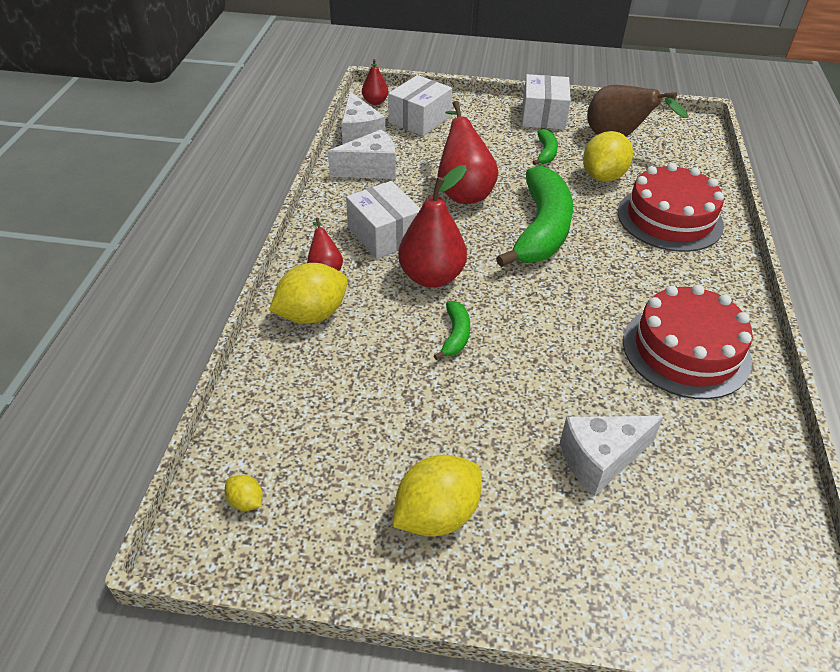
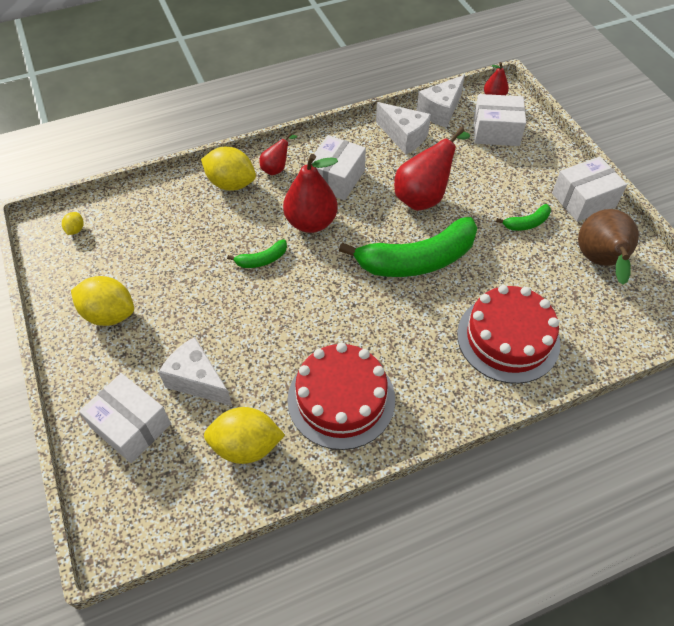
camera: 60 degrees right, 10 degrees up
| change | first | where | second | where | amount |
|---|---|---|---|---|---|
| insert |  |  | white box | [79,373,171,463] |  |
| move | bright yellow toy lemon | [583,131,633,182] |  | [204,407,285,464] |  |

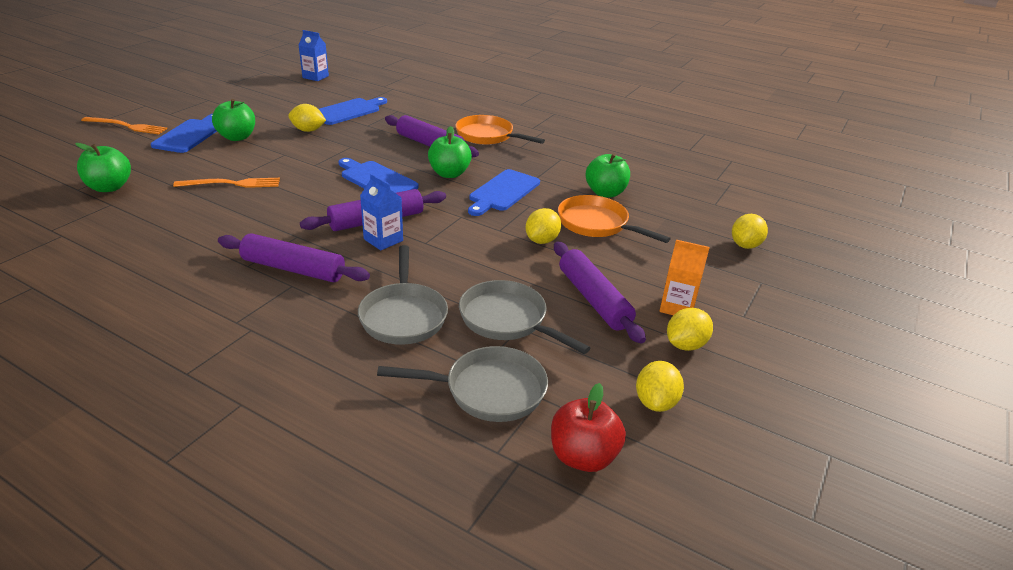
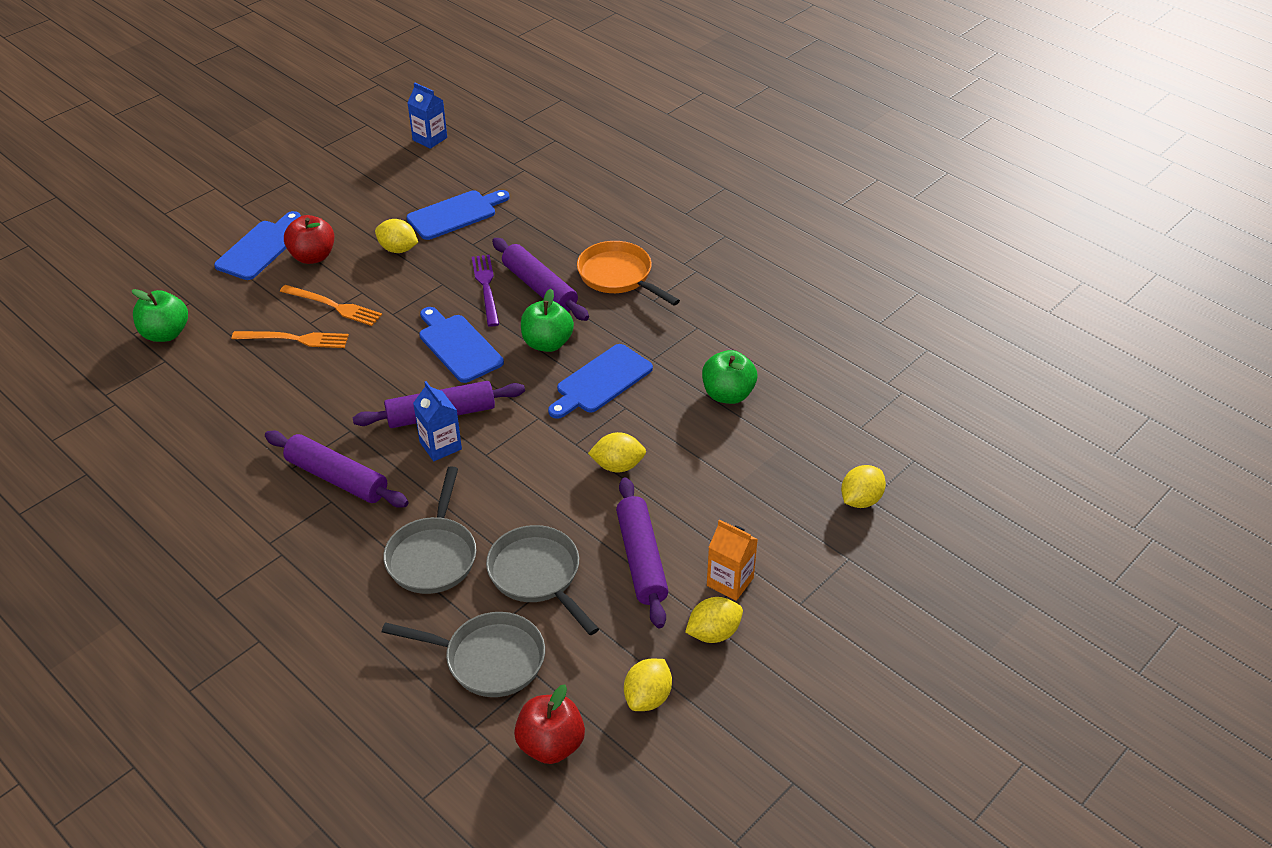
camera: 15 degrees right, 10 degrees up
| change | first | where | second | where | amount |
|---|---|---|---|---|---|
| delete | bright orange pan | [558,195,671,243] |  |  |  |
| insert |  |  | royal purple dinner fork | [472,255,499,327] |  |
| move | bright orange dinner fork | [81,117,167,135] |  | [280,285,382,326] |  |
| recolor | green apple | [212,99,255,141] | crimson apple | [284,215,335,264] |  |
| rotate | bright yellow toy lemon | [526,208,561,244] |  | [588,432,646,473] | 45 degrees clockwise |

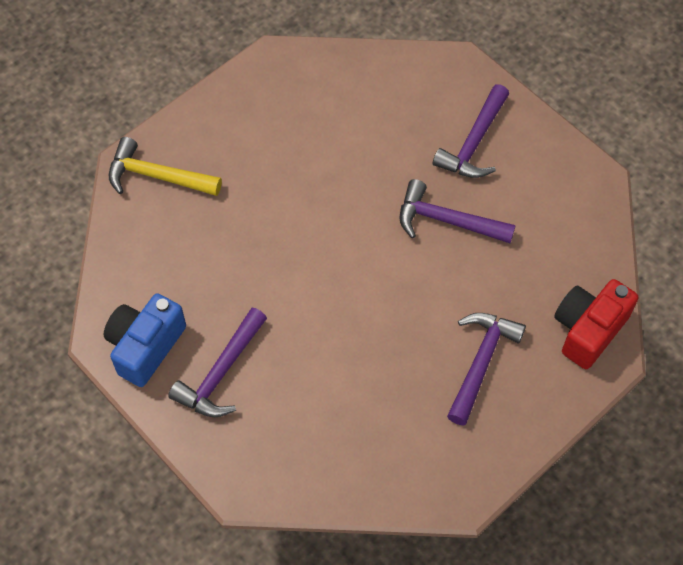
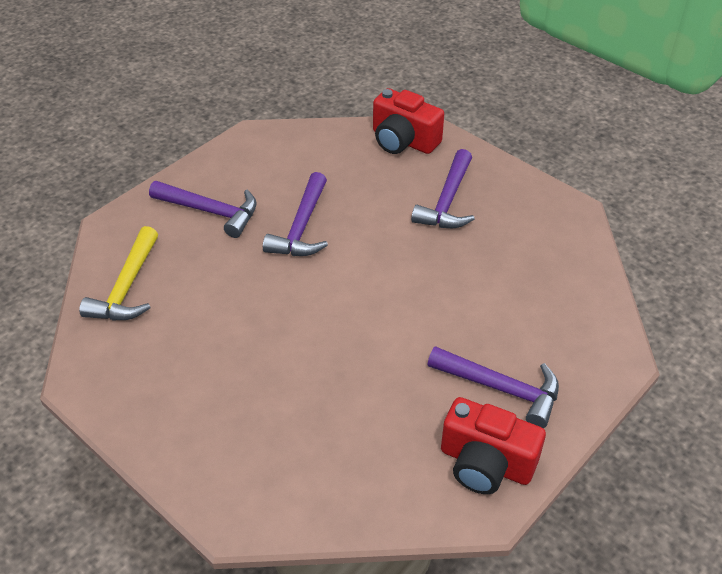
camera: 95 degrees left, 15 degrees down
| change | first | where | second | where | amount |
|---|---|---|---|---|---|
| move | bright yellow carpenter's hammer | [109,137,222,196] |  | [79,226,158,320] |  |
| recolor | royal blue compact camera | [104,293,186,387] | crimson compact camera | [441,397,546,494] |  |
| rotate | royal purple carpenter's hammer | [447,313,526,425] |  | [411,149,475,228] | 90 degrees counterclockwise |

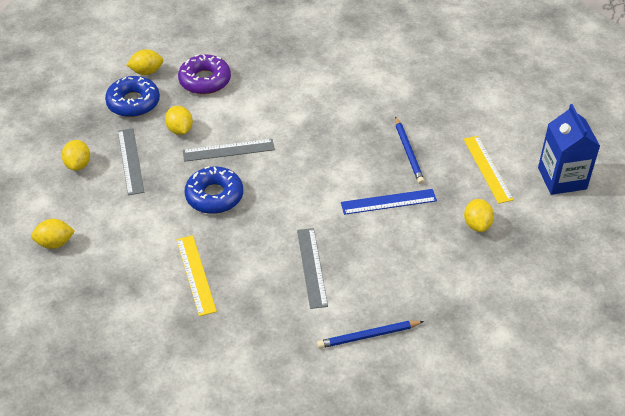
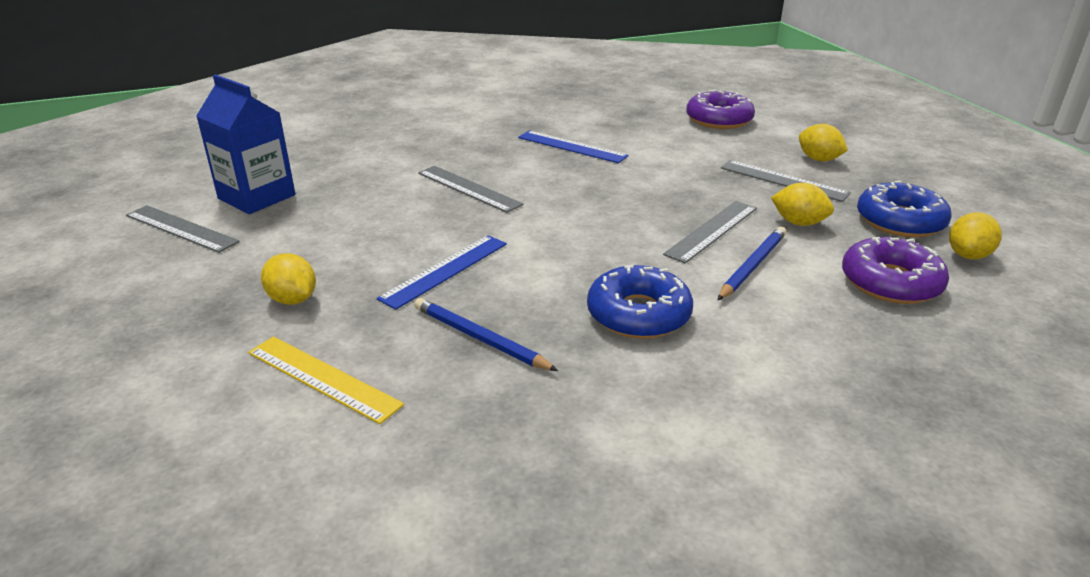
camera: 140 degrees right, 15 degrees down
| change | first | where | second | where | amount |
|---|---|---|---|---|---|
| insert |  |  | grey ruler | [126,205,240,253] |  |
| move | royal blue glazed donut | [185,166,243,214] |  | [587,265,693,339] |  |
| move | royal blue wooden pencil | [317,321,424,349] |  | [718,227,786,300] |  |
| move | royal blue milk carton | [538,104,600,195] |  | [196,74,295,214] |  |
| replace | bright yellow toy lemon | [31,219,75,249] | royal purple glazed donut | [686,90,755,129] |  |
| recolor | bright yellow ruler | [176,235,217,316] | royal blue ruler | [518,131,629,163] |  |

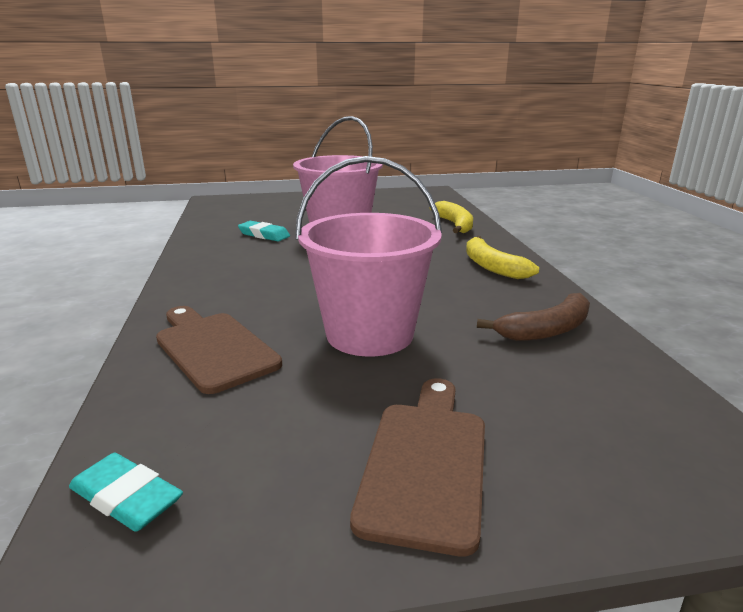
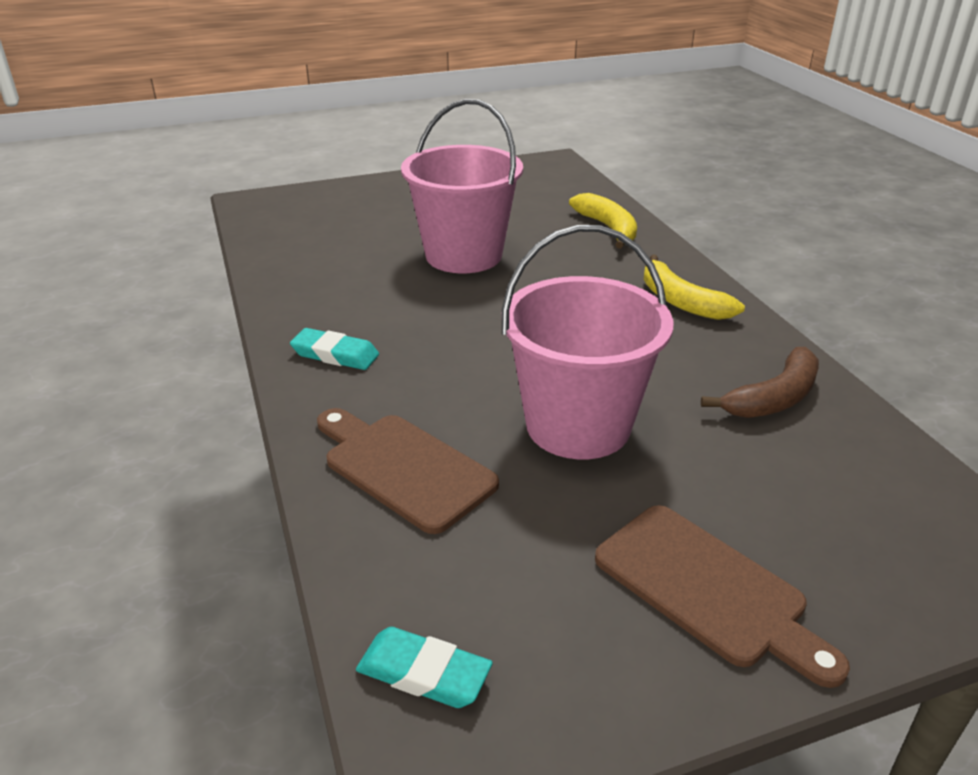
camera: 10 degrees left, 10 degrees up
| change | first | where | second | where | amount |
|---|---|---|---|---|---|
| move | turquoise eraser | [238,221,290,241] |  | [290,328,379,370] |  |
| rotate | brown chopping board | [350,378,485,556] |  | [595,505,850,688] | 135 degrees clockwise |

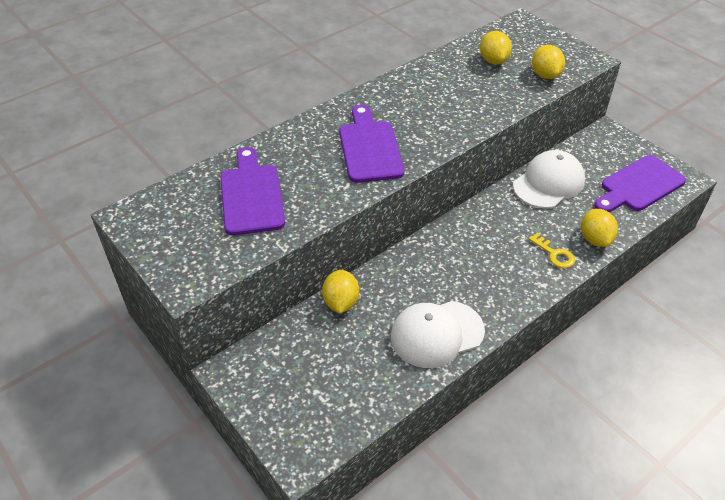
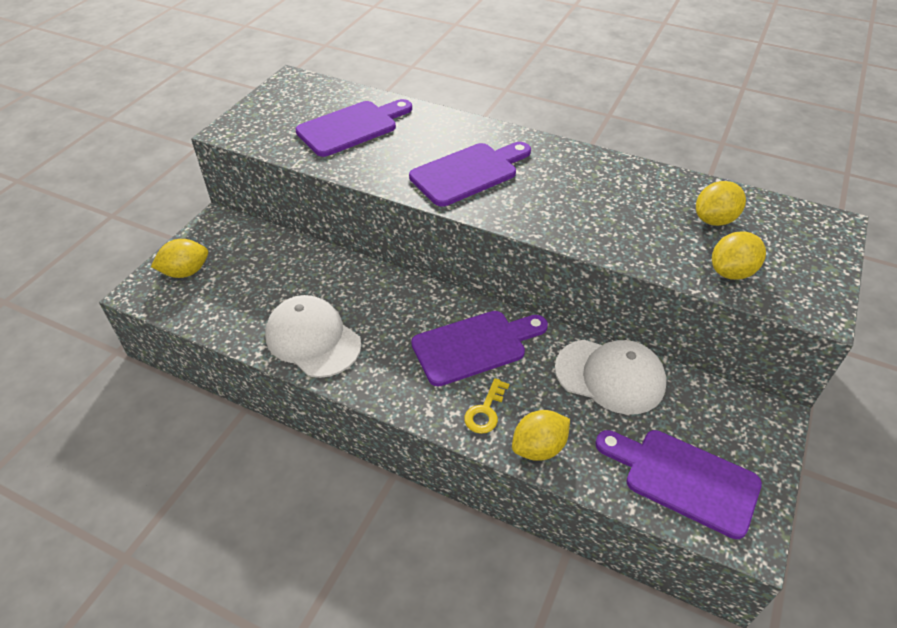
camera: 65 degrees right, 0 degrees up
| change | first | where | second | where | amount |
|---|---|---|---|---|---|
| insert |  |  | royal purple chopping board | [411,311,548,387] |  |
| move | bright yellow toy lemon | [322,270,359,313] |  | [151,239,208,278] |  |

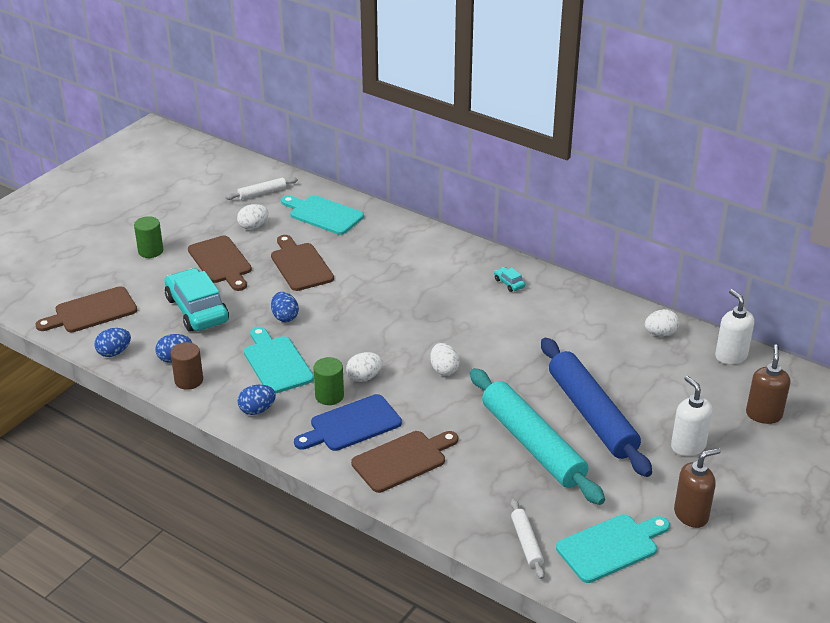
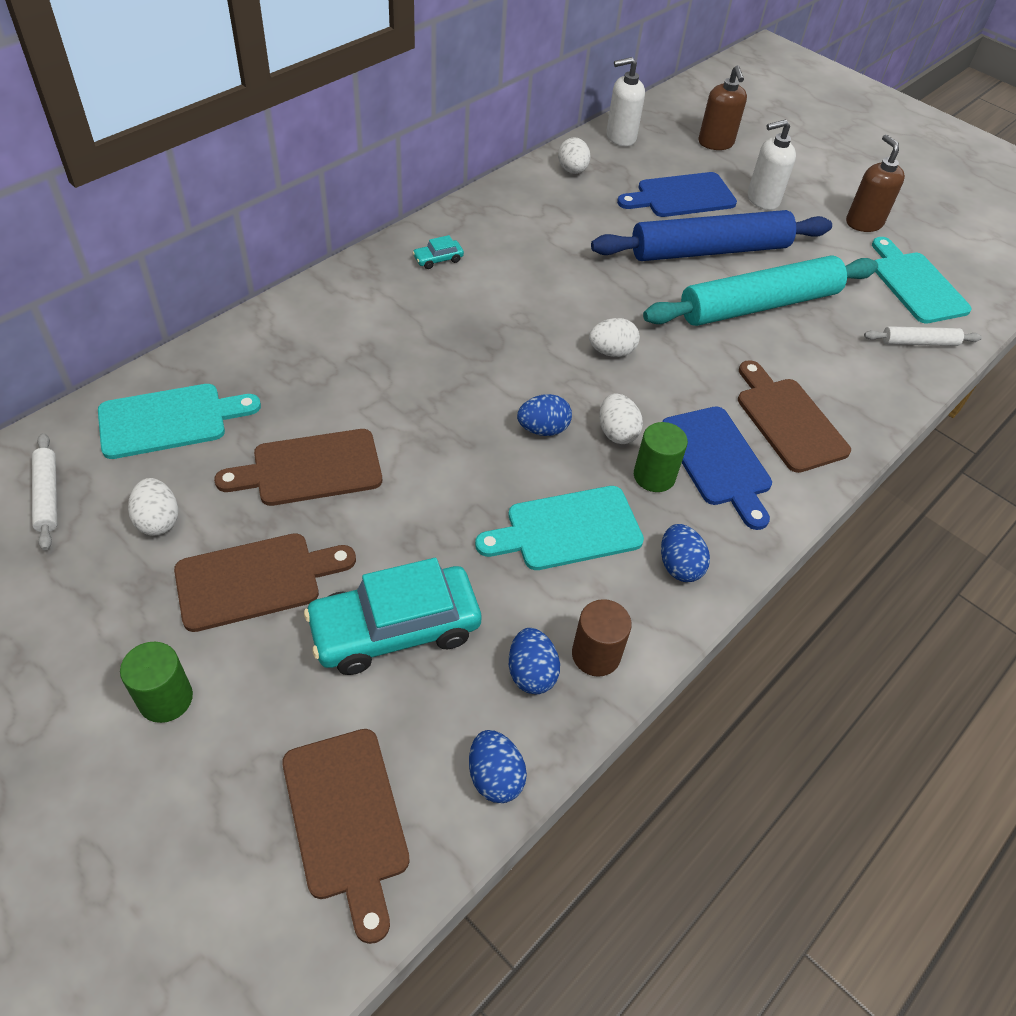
camera: 85 degrees left, 15 degrees up
| change | first | where | second | where | amount |
|---|---|---|---|---|---|
| insert |  |  | royal blue chopping board | [617,172,737,217] |  |
| move | royal blue egg shape | [271,292,299,322] |  | [517,394,572,436] |  |
| rotate | turquoise chopping board | [281,195,364,235] |  | [98,384,261,459] | 150 degrees counterclockwise |
| rotate | brown soap dispenser | [746,345,790,424] |  | [698,65,747,150] | 120 degrees counterclockwise |

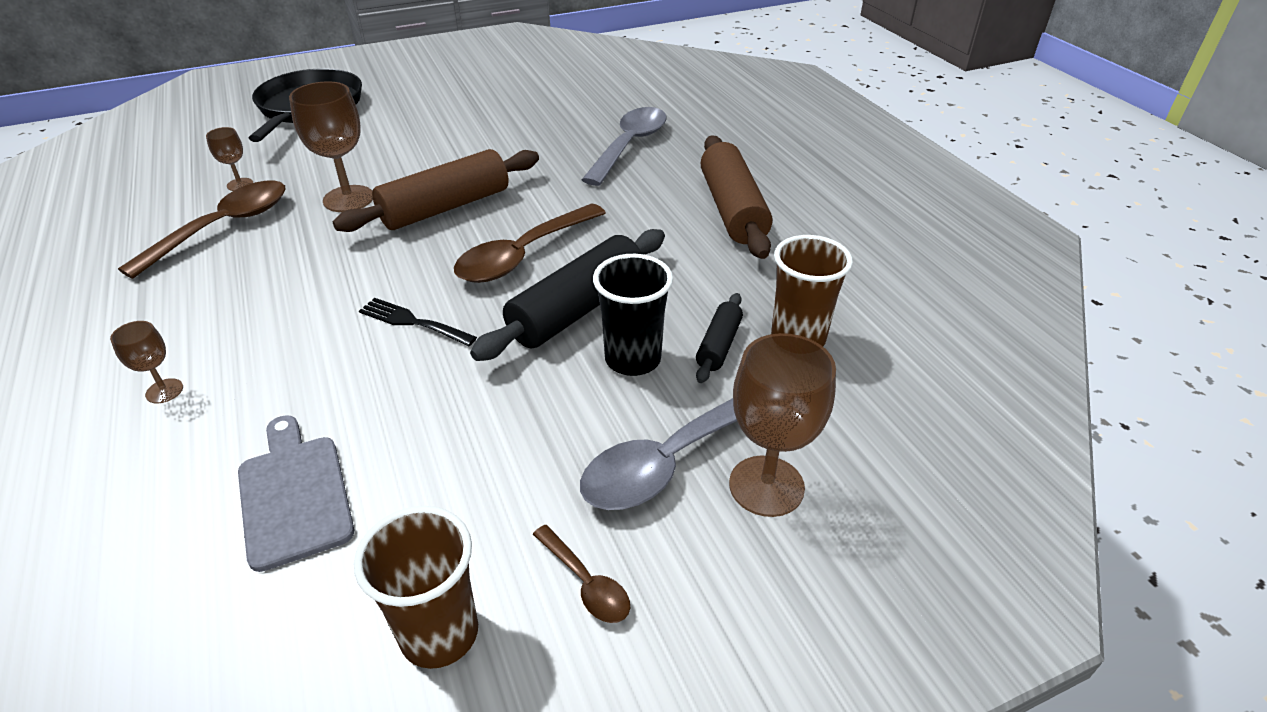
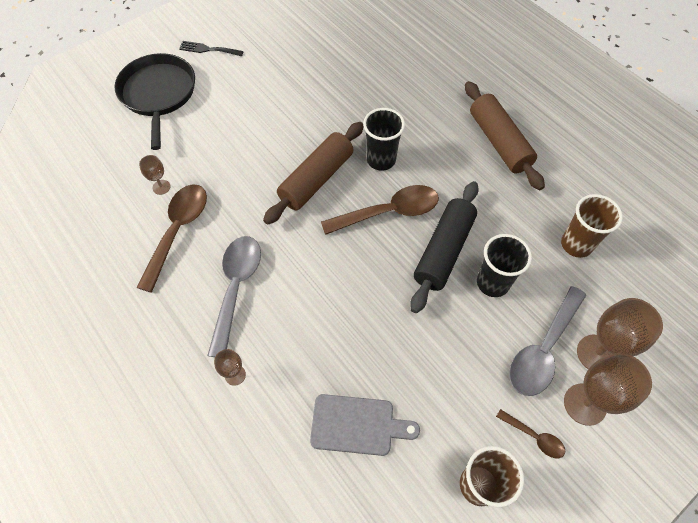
camera: 15 degrees left, 20 degrees up
| change | first | where | second | where | amount |
|---|---|---|---|---|---|
| delete | jet-black rolling pin | [696,293,743,383] |  |  |  |
| insert |  |  | jet-black cup | [363,108,405,171] |  |
| move | brown wine glass | [289,81,373,212] |  | [564,353,652,426] |  |
| move | jet-black dinner fork | [359,298,477,346] |  | [179,41,243,56] |  |
| move | grey teaspoon | [582,107,667,186] |  | [207,236,261,357] |  |
| rotate | grey chopping board | [238,415,354,572] |  | [310,394,420,456] | 135 degrees clockwise |
| rotate | brown teaspoon | [454,204,606,283] |  | [321,185,439,235] | 135 degrees counterclockwise |

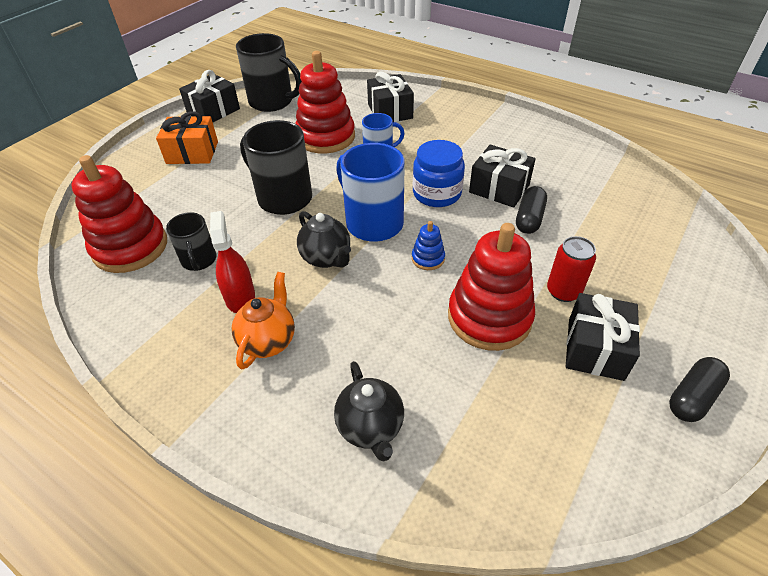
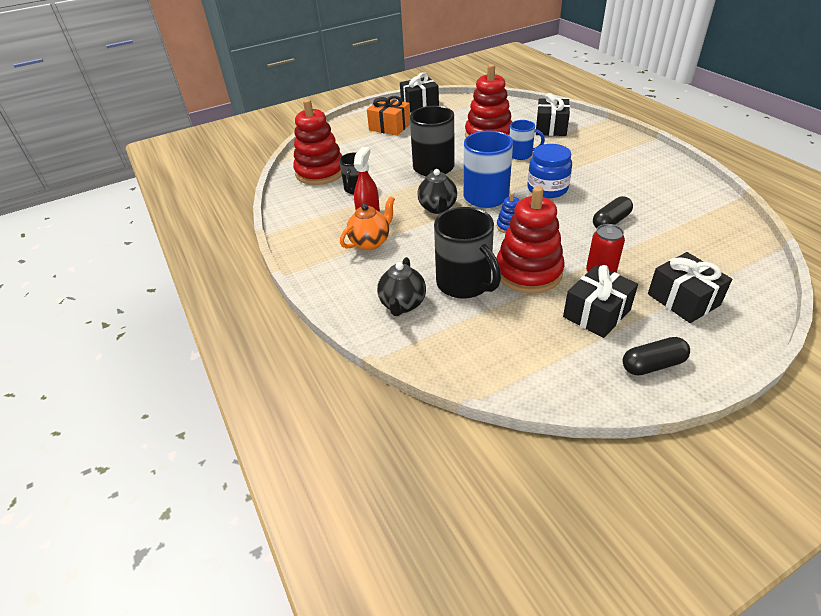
camera: 30 degrees right, 5 degrees down
| change | first | where | second | where | amount |
|---|---|---|---|---|---|
| move | jet-black coffee mug | [236,33,302,112] |  | [434,207,501,299] |  |
| move | jet-black present | [469,145,536,208] |  | [648,252,732,323] |  |

